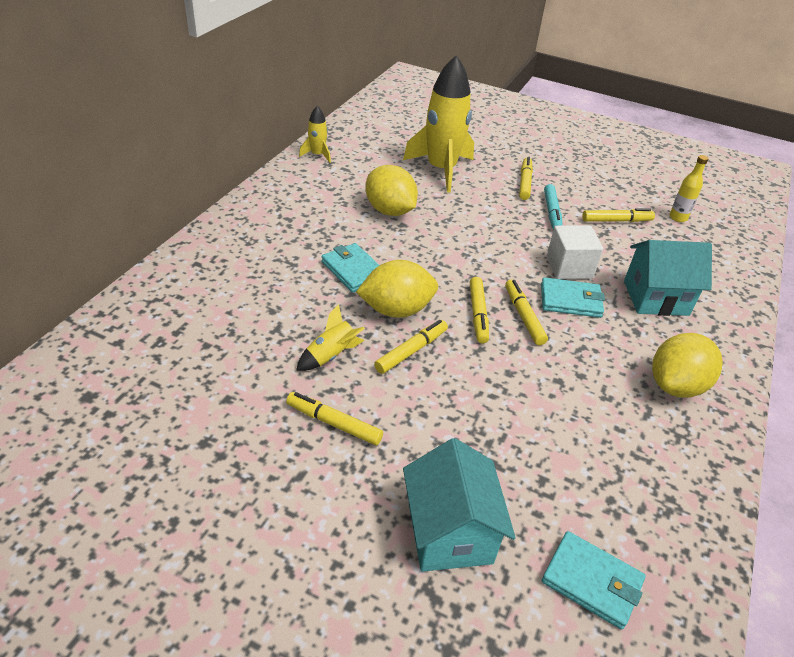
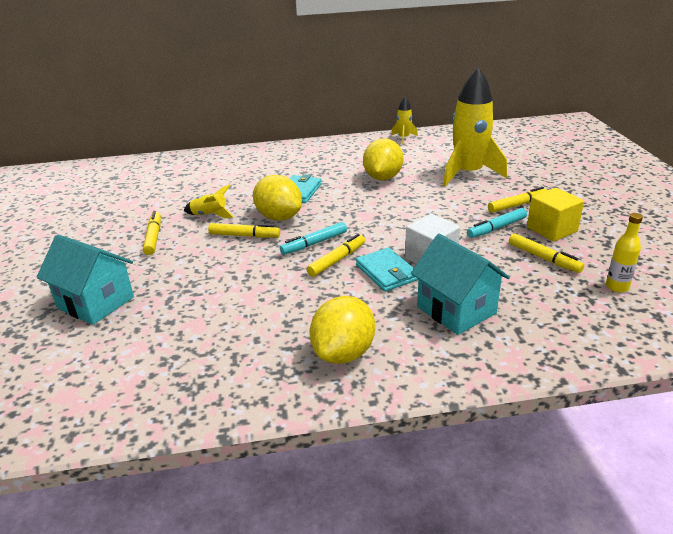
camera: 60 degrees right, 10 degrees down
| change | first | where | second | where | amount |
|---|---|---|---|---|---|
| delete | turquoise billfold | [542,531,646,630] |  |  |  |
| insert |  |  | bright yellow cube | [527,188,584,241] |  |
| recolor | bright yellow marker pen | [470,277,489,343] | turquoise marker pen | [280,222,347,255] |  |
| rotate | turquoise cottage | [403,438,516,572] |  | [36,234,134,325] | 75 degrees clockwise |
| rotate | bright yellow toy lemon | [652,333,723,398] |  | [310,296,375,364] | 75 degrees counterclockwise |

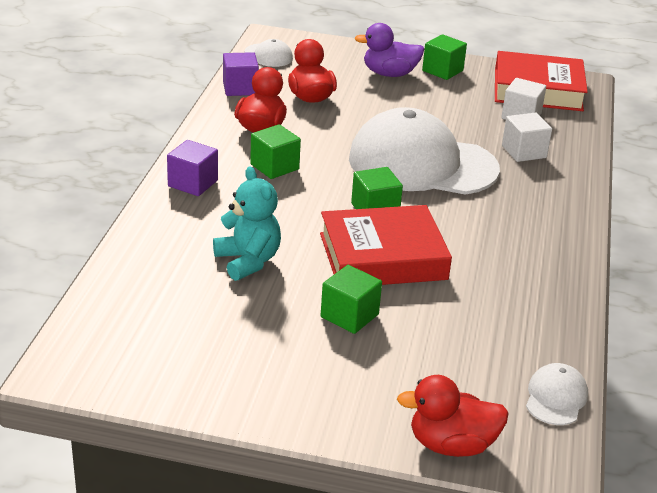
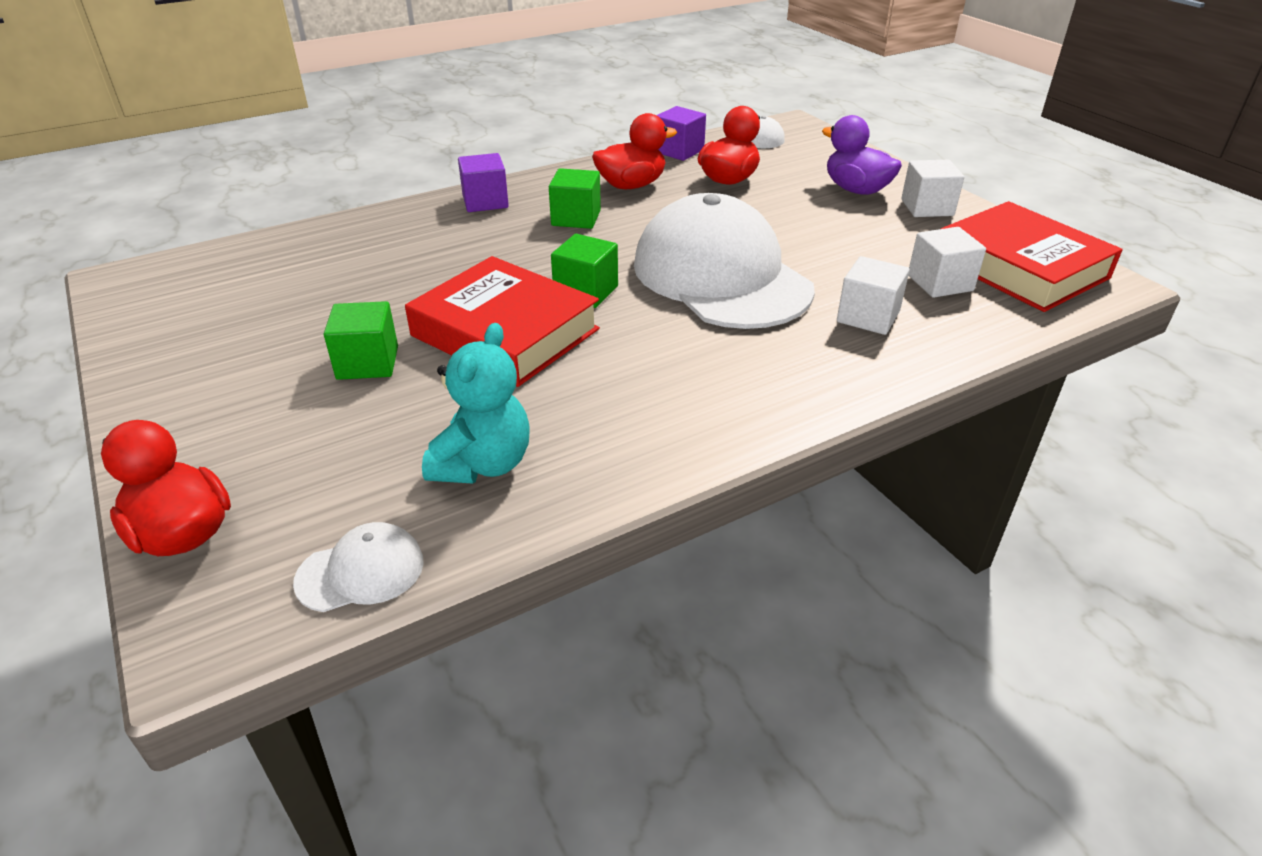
camera: 50 degrees right, 5 degrees up
| change | first | where | second | where | amount |
|---|---|---|---|---|---|
| move | turquoise stuffed bear | [213,167,281,281] |  | [422,323,529,484] |  |
| recolor | green cube | [422,34,467,80] | white cube | [901,160,964,217] |  |

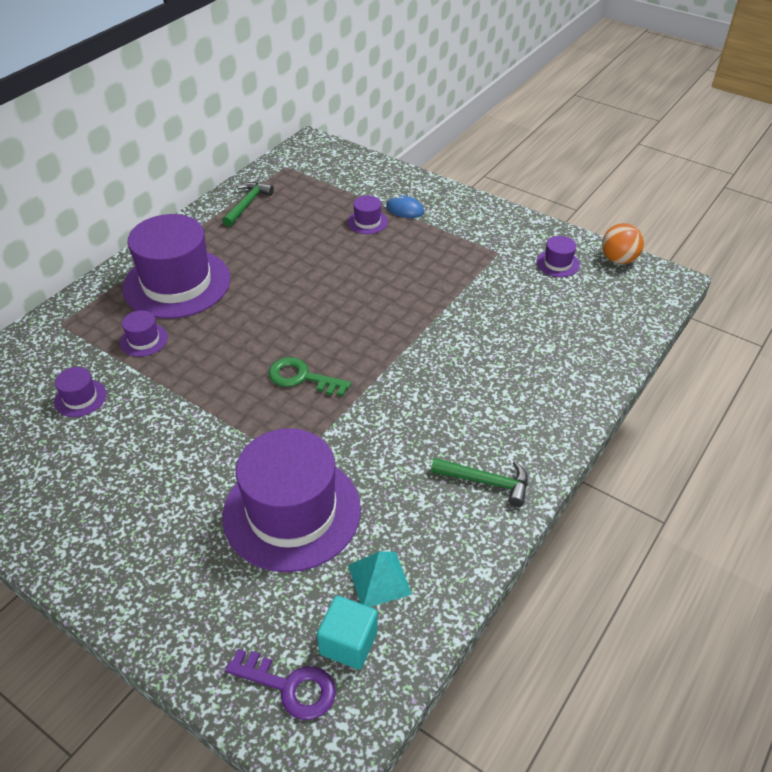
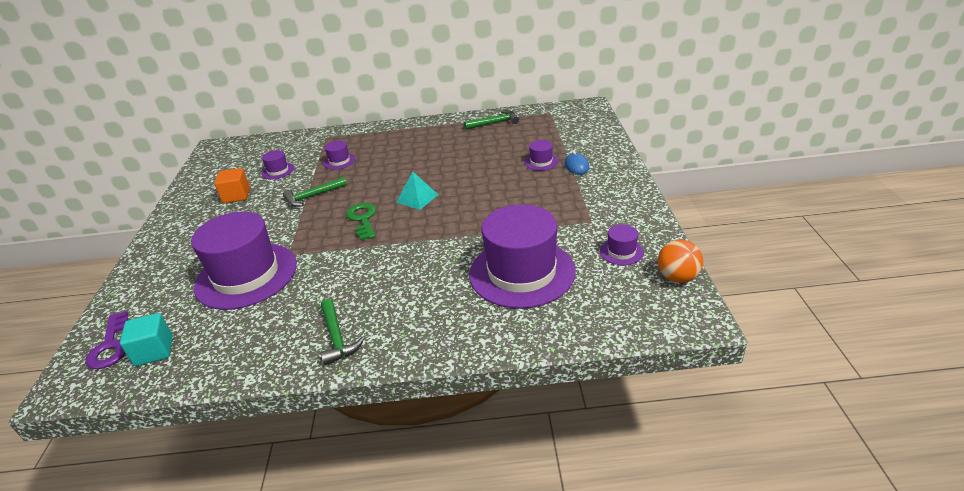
camera: 55 degrees right, 10 degrees down
| change | first | where | second | where | amount |
|---|---|---|---|---|---|
| insert |  |  | bright orange cube | [214,168,250,203] |  |
| insert |  |  | green carpenter's hammer | [283,177,347,207] |  |
| move | royal purple tall hat | [122,214,230,319] |  | [469,204,576,309] |  |
| move | turquoise pyramid shape | [348,551,412,607] |  | [396,172,438,210] |  |

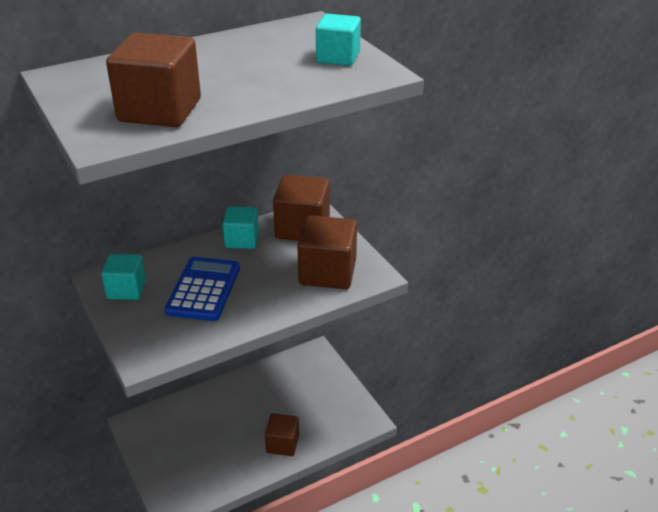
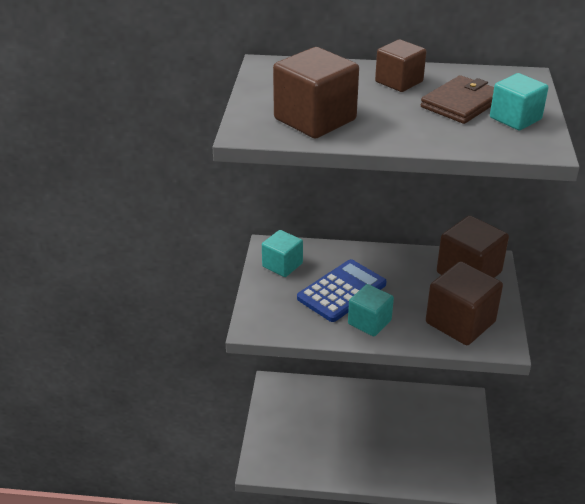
camera: 35 degrees right, 0 degrees up
| change | first | where | second | where | amount |
|---|---|---|---|---|---|
| insert |  |  | brown billfold | [421,75,494,124] |  |
| move | turquoise cube | [223,207,259,249] |  | [348,284,394,337] |  |
| move | brown cube | [265,413,299,456] |  | [375,39,426,92] |  |

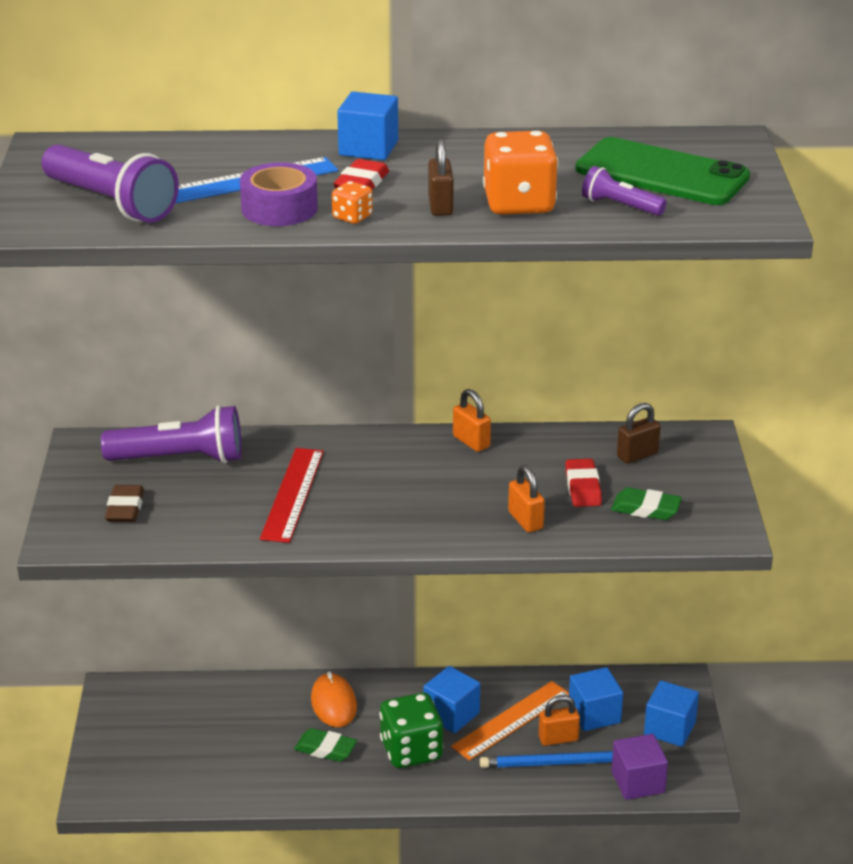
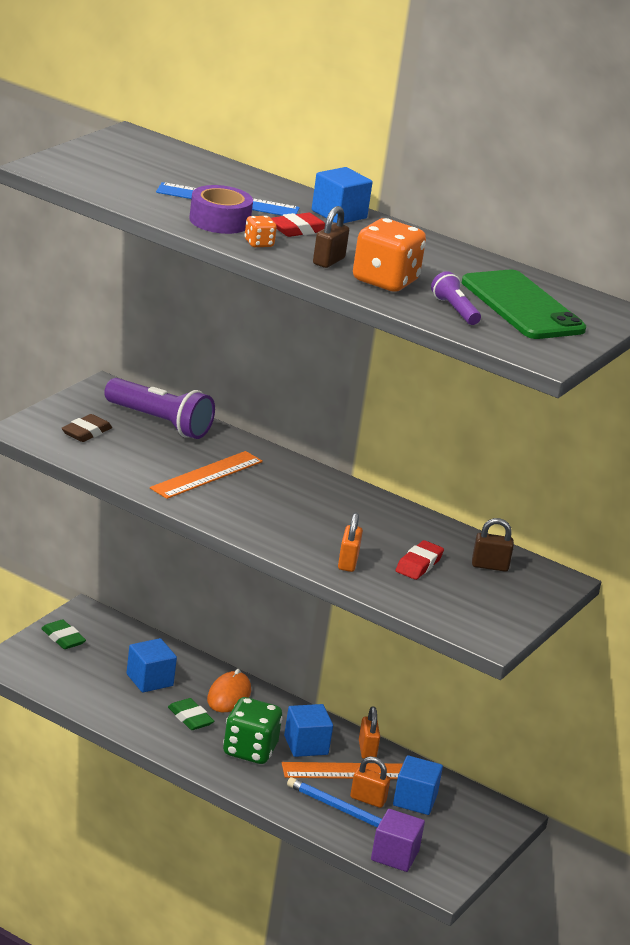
camera: 30 degrees right, 5 degrees down
| change | first | where | second | where | amount |
|---|---|---|---|---|---|
| delete | royal purple pocket torch | [41,144,179,223] |  |  |  |
| move | bright orange padlock | [453,389,491,452] |  | [359,707,380,759] |  |
| move | green eraser | [611,488,682,520] |  | [41,620,86,649] |  |
| move | royal blue cube | [644,680,699,747] |  | [126,638,177,692] |  |
| recolor | crimson ruler | [260,448,324,543] | bright orange ruler | [150,451,263,499] |  |

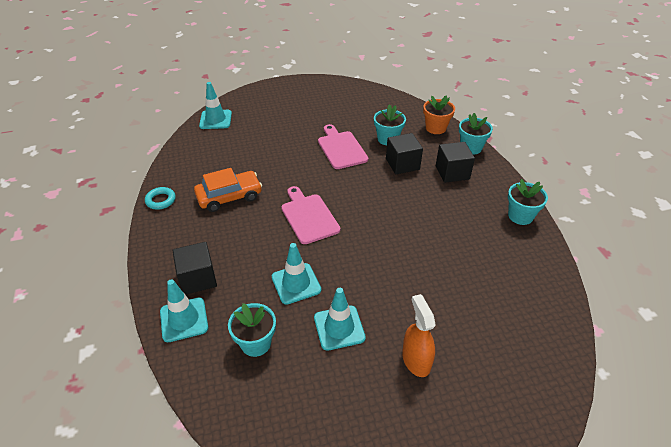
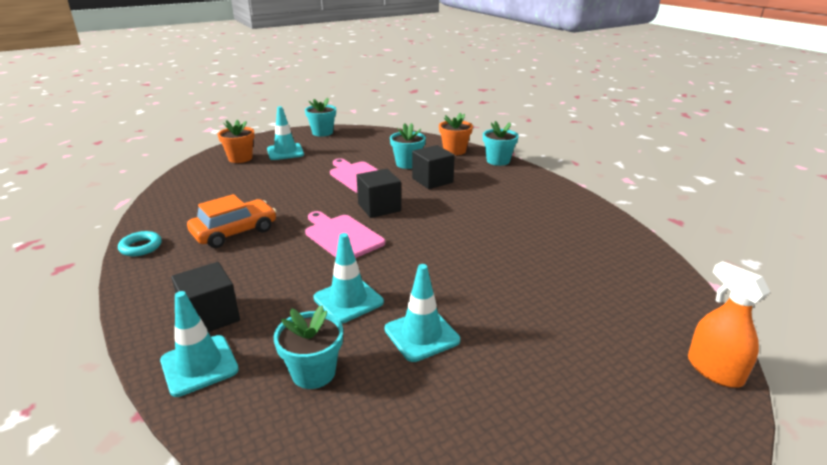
camera: 15 degrees left, 15 degrees down
| change | first | where | second | where | amount |
|---|---|---|---|---|---|
| insert |  |  | bright orange potted plant | [218,120,255,163] |  |
| move | turquoise traffic cone | [199,82,232,129] |  | [267,106,304,160] |  |
| move | bright orange spray bottle | [402,294,436,377] |  | [688,261,770,388] |  |
| move | jet-black cube | [436,142,475,183] |  | [357,169,401,218] |  |
| move | turquoise potted plant | [508,179,548,225] |  | [305,98,336,137] |  |

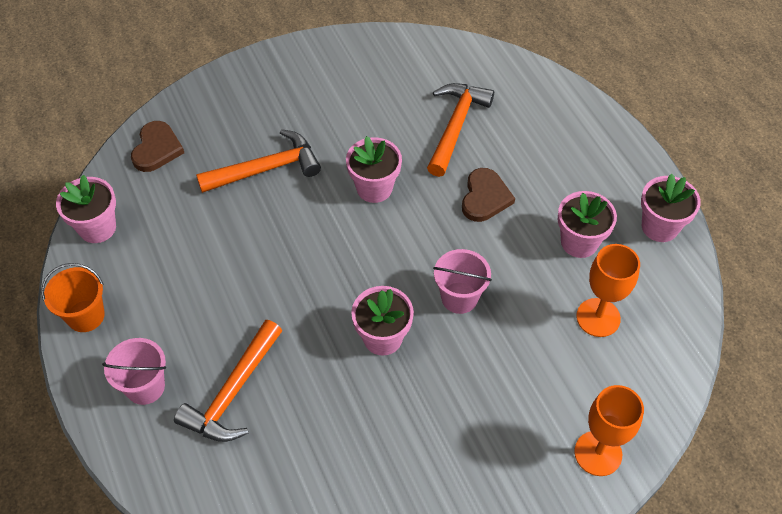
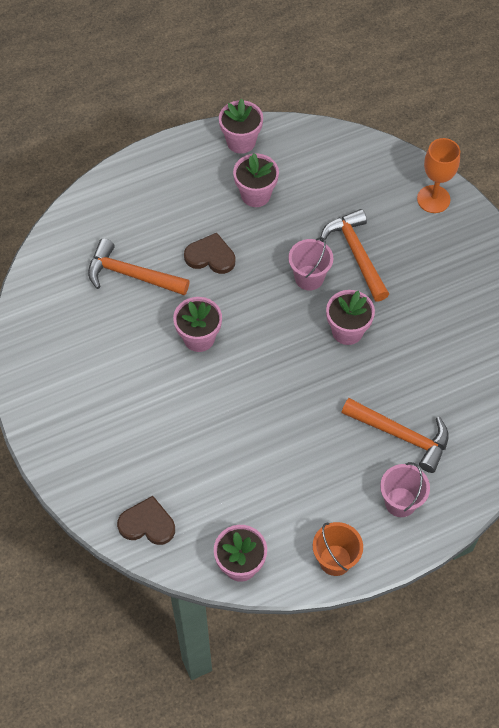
camera: 90 degrees left, 5 degrees up
| change | first | where | second | where | amount |
|---|---|---|---|---|---|
| delete | bright orange wine glass | [576,244,640,337] |  |  |  |
| move | bright orange carpenter's hammer | [196,129,321,193] |  | [320,209,389,302] |  |

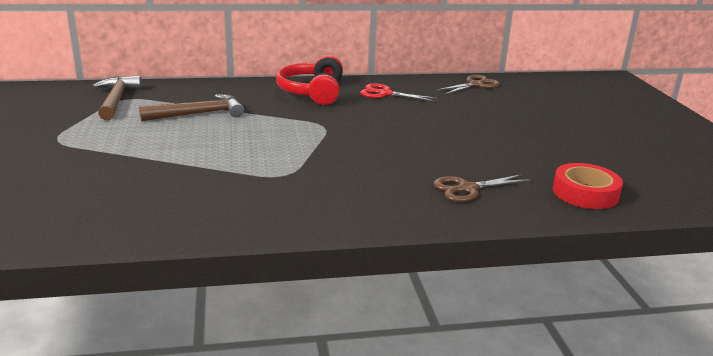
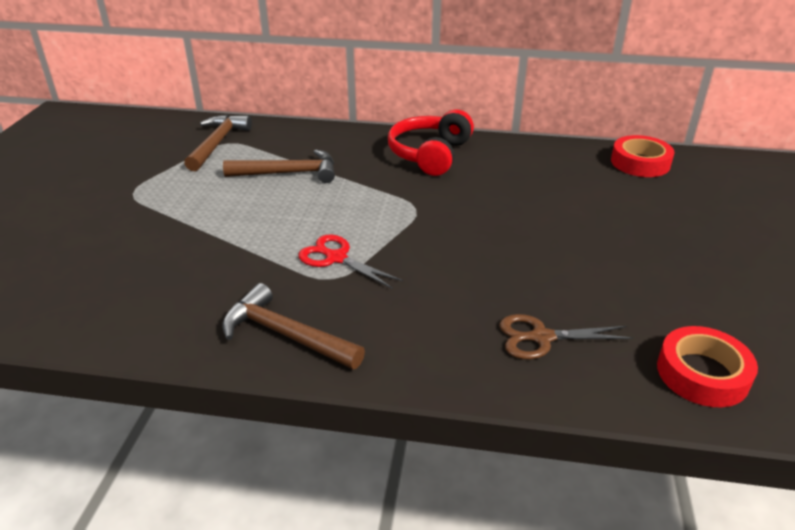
camera: 20 degrees right, 10 degrees up
| change | first | where | second | where | amount |
|---|---|---|---|---|---|
| insert |  |  | brown carpenter's hammer | [222,283,365,369] |  |
| move | crimson pair of scissors | [360,83,437,101] |  | [298,234,403,289] |  |
| replace | brown pair of scissors | [437,75,500,94] | crimson tape | [611,135,675,177] |  |

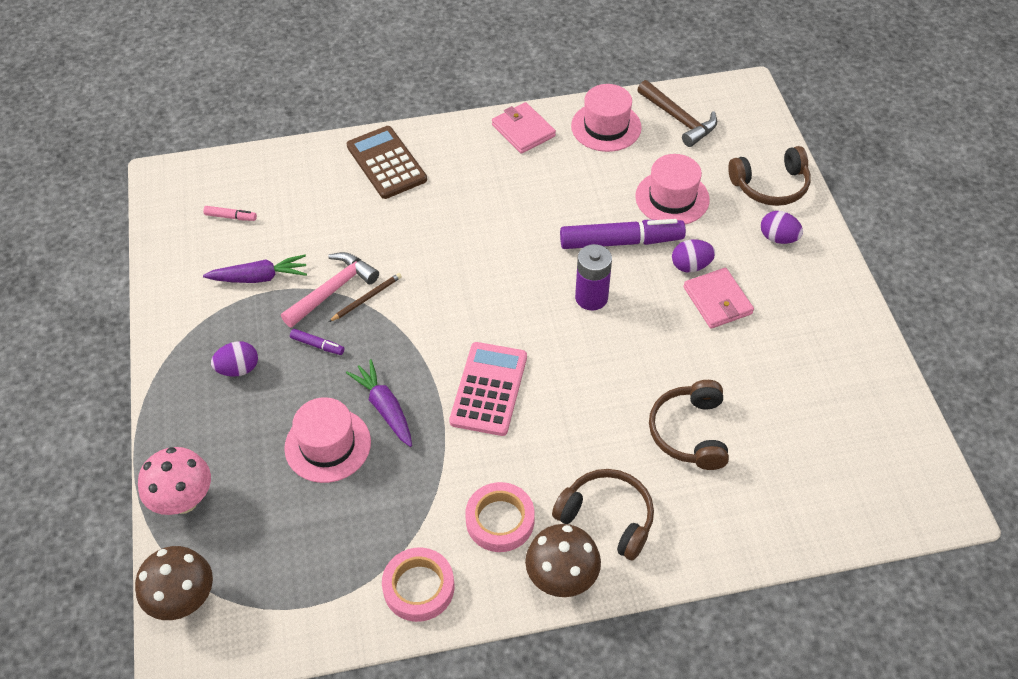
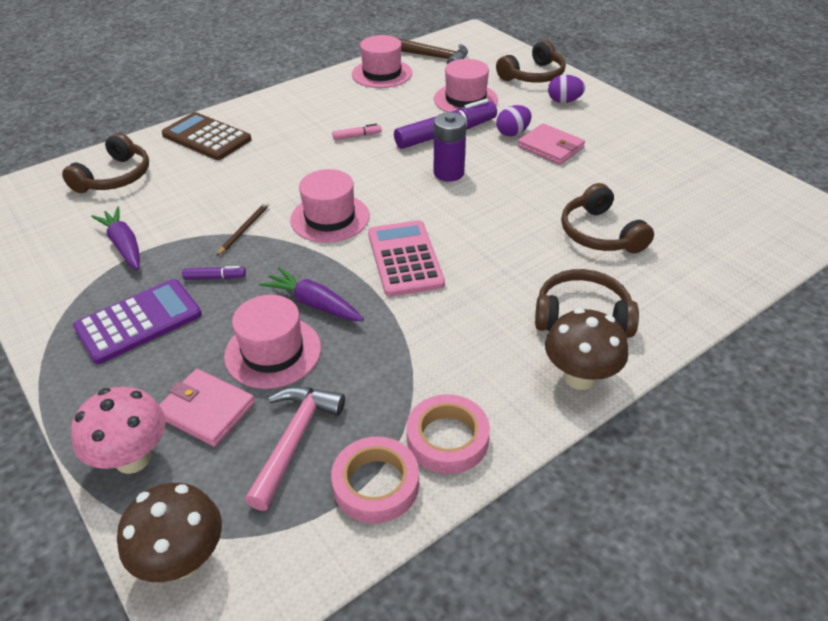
camera: 25 degrees left, 10 degrees down
| change | first | where | second | where | amount |
|---|---|---|---|---|---|
| insert |  |  | brown headset | [62,132,149,193] |  |
| insert |  |  | rose-pink tall hat | [290,169,369,243] |  |
| move | rose-pink marker pen | [203,206,257,221] |  | [332,124,381,140] |  |
| move | rose-pink carpenter's hammer | [281,252,379,328] |  | [245,386,345,511] |  |
| move | rose-pink tape | [465,482,535,552] |  | [331,436,419,524] |  |
| move | rose-pink billfold | [492,102,556,154] |  | [159,369,255,447] |  |
| replace | royal purple egg shape | [211,341,258,377] | royal purple adding machine | [73,279,202,364] |  |
| rotate | royal purple root vegetable | [203,254,307,283] |  | [91,207,140,270] | 90 degrees counterclockwise |

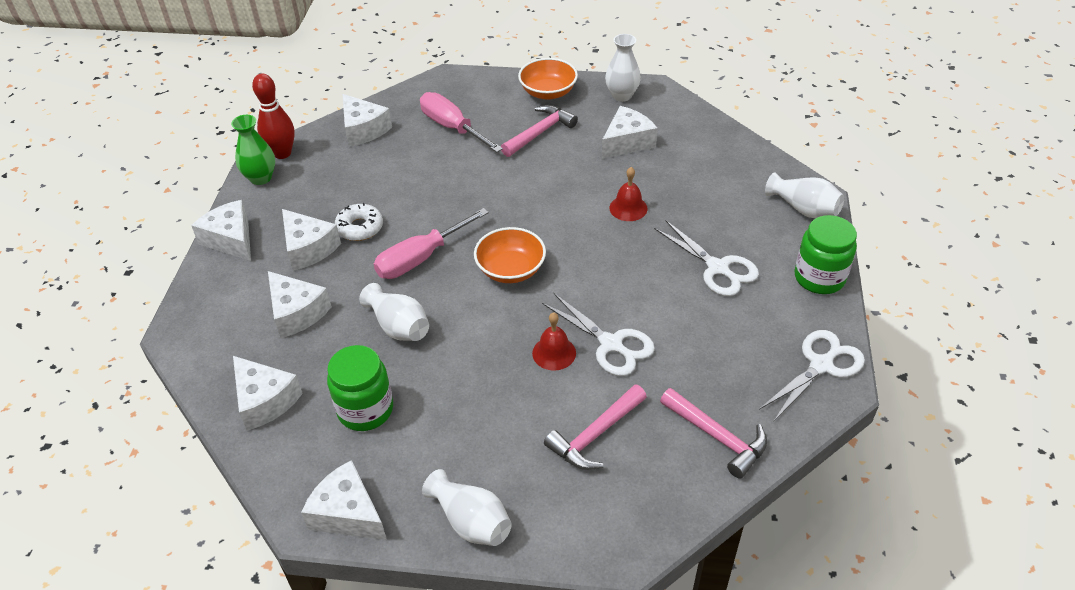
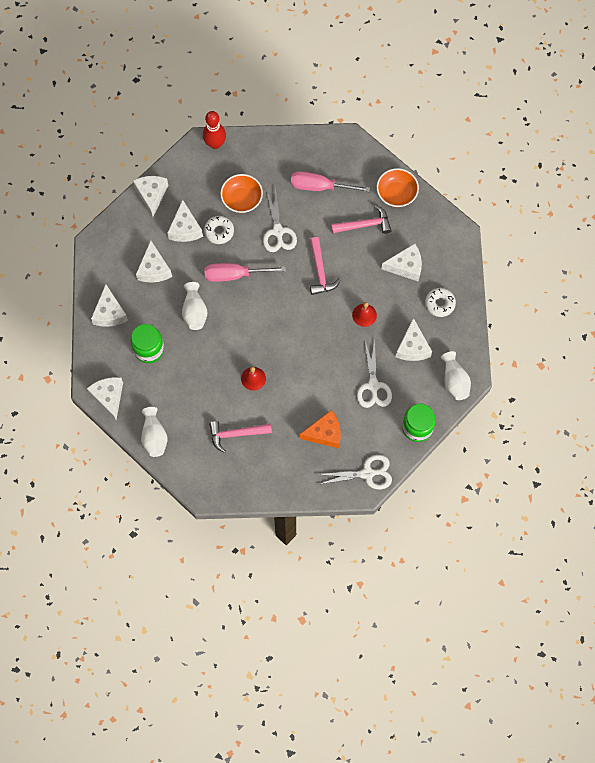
camera: 35 degrees right, 25 degrees up
| change | first | where | second | where | amount |
|---|---|---|---|---|---|
| delete | green vase | [231,115,275,185] |  |  |  |
| delete | white vase | [605,34,641,102] |  |  |  |
| insert |  |  | bright orange piece of cheese | [300,410,341,448] |  |
| insert |  |  | white glazed donut | [425,288,456,317] |  |
| move | white piece of cheese | [343,94,392,146] |  | [396,318,432,361] |  |
| move | bright orange bowl | [474,227,546,283] |  | [220,174,263,213] |  |
| move | white pair of scissors | [542,293,655,376] |  | [263,188,297,252] |  |
| move | rose-pink carpenter's hammer | [660,388,767,478] |  | [310,237,341,295] |  |
| rotate | rose-pink screwdriver | [420,92,503,152] |  | [291,171,370,192] | 75 degrees counterclockwise |

